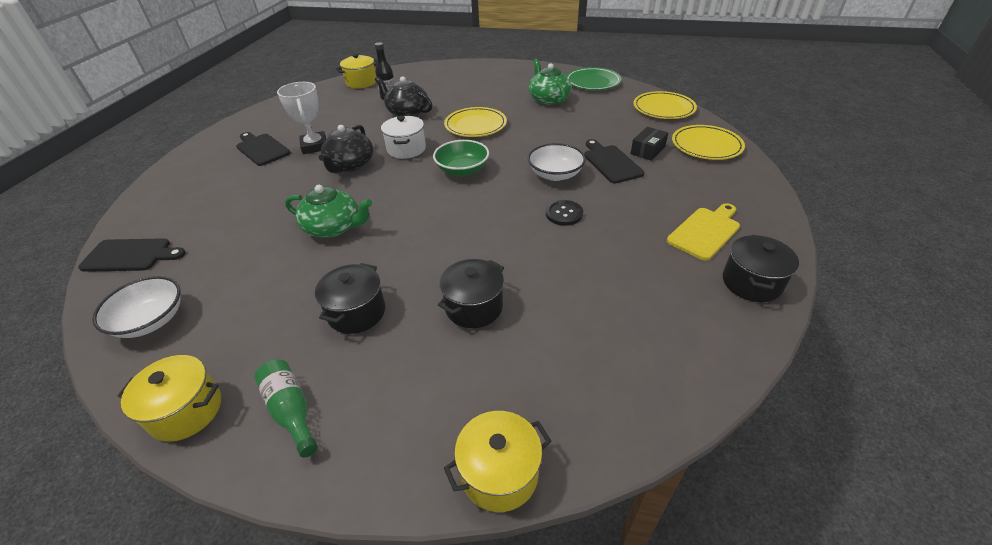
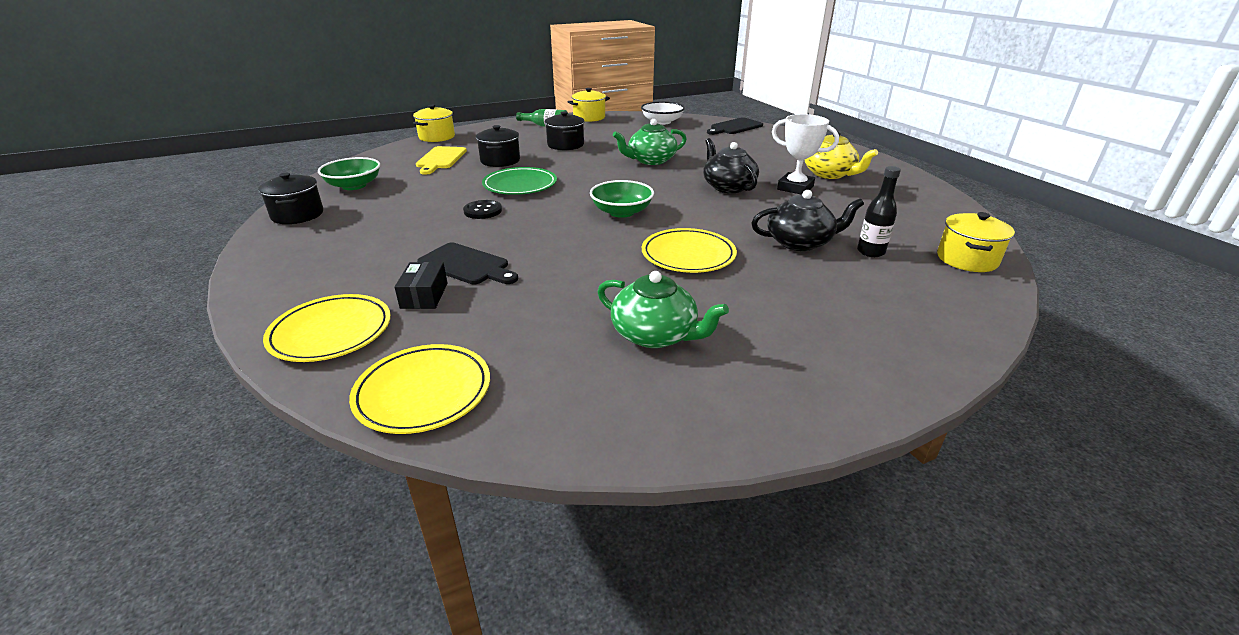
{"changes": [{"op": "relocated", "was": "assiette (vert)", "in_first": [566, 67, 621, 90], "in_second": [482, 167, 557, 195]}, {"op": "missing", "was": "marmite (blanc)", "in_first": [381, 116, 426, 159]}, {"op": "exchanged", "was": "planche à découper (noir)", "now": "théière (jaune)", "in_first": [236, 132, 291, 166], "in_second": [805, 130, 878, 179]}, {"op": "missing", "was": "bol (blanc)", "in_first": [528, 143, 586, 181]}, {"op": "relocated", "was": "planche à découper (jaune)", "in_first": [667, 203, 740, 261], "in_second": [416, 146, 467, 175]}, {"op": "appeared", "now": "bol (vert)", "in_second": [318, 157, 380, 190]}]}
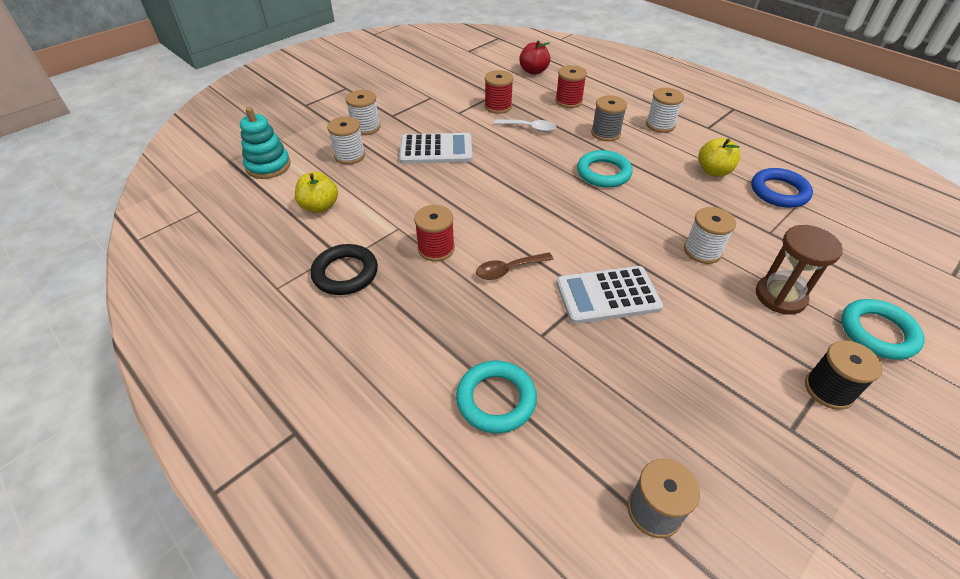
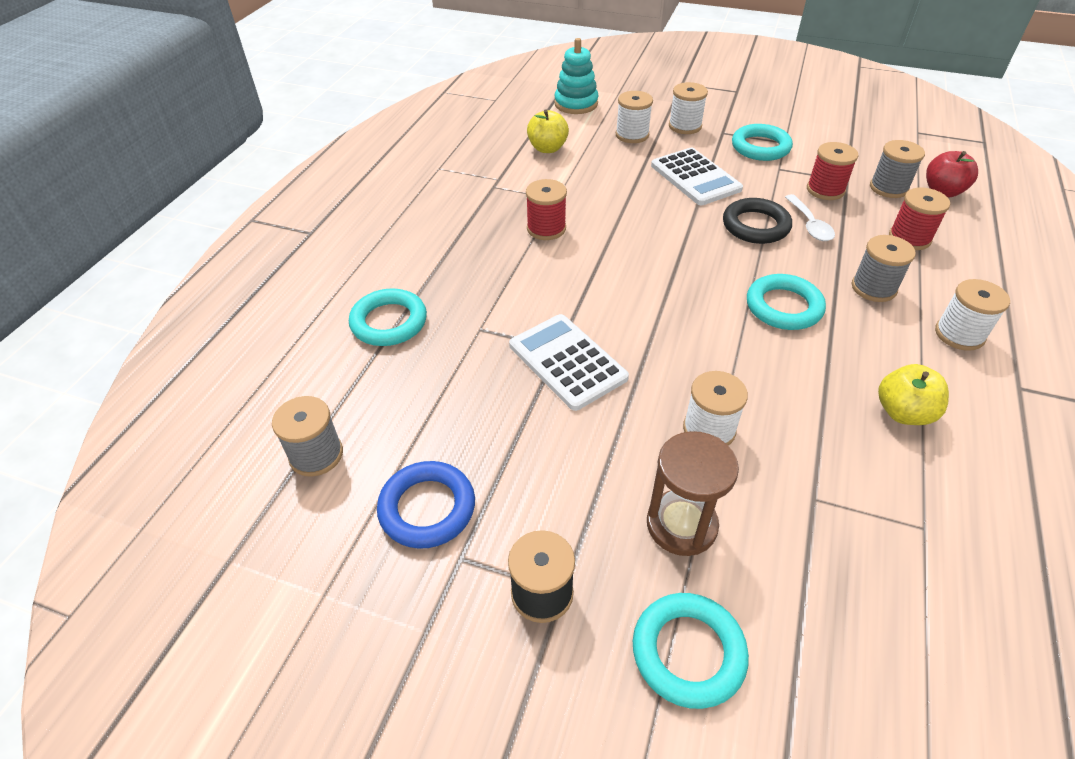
{"changes": [{"op": "relocated", "was": "anneau (bleu)", "in_first": [751, 168, 813, 208], "in_second": [377, 461, 475, 549]}, {"op": "relocated", "was": "anneau (noir)", "in_first": [310, 244, 378, 295], "in_second": [723, 198, 792, 244]}, {"op": "missing", "was": "cuillère (marron)", "in_first": [476, 252, 553, 280]}, {"op": "appeared", "now": "anneau (turquoise)", "in_second": [732, 124, 793, 161]}, {"op": "appeared", "now": "bobine (gris)", "in_second": [870, 140, 925, 198]}]}
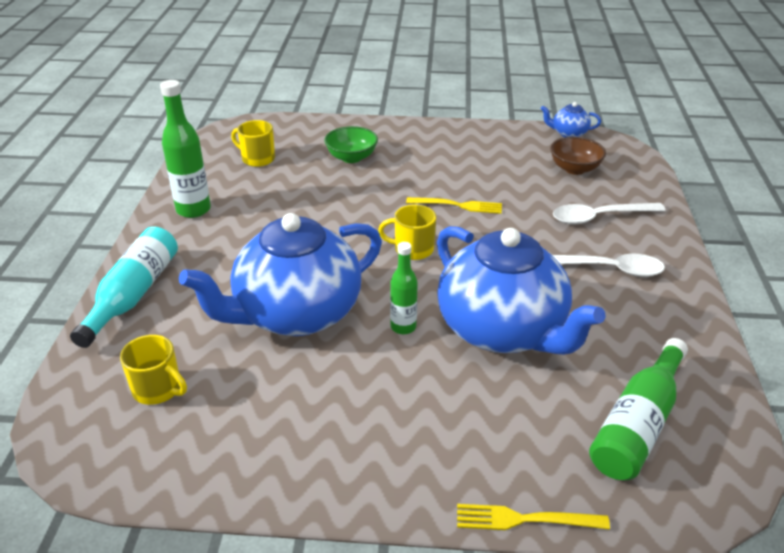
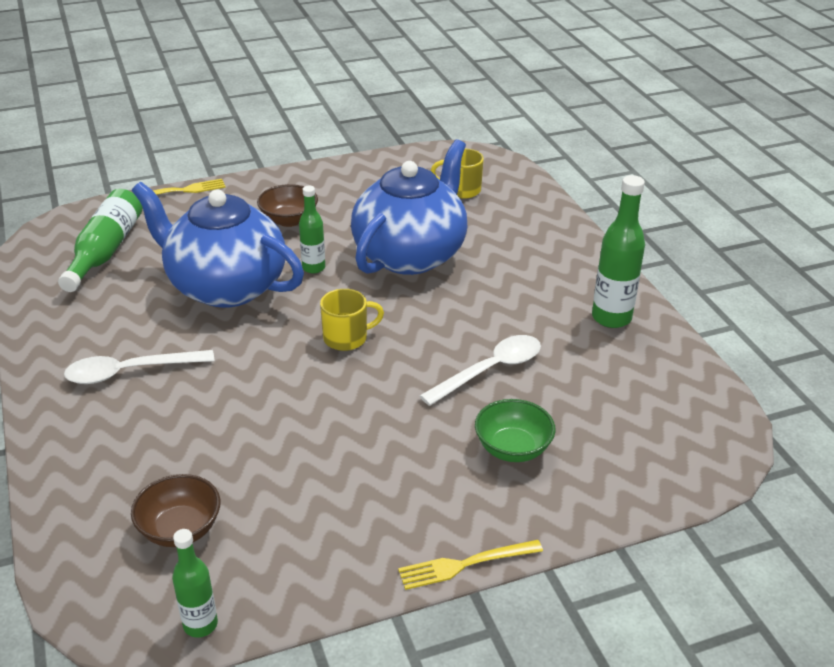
{"changes": [{"op": "exchanged", "was": "théière (bleu)", "now": "bouteille (vert)", "in_first": [541, 102, 601, 137], "in_second": [172, 529, 218, 638]}, {"op": "missing", "was": "tasse (jaune)", "in_first": [231, 120, 275, 167]}, {"op": "relocated", "was": "fourchette (jaune)", "in_first": [406, 197, 502, 214], "in_second": [398, 540, 543, 590]}, {"op": "relocated", "was": "cuillère (blanc)", "in_first": [553, 203, 665, 225], "in_second": [420, 335, 541, 406]}, {"op": "missing", "was": "bouteille (turquoise)", "in_first": [70, 226, 178, 348]}, {"op": "appeared", "now": "bol (marron)", "in_second": [257, 184, 318, 227]}]}
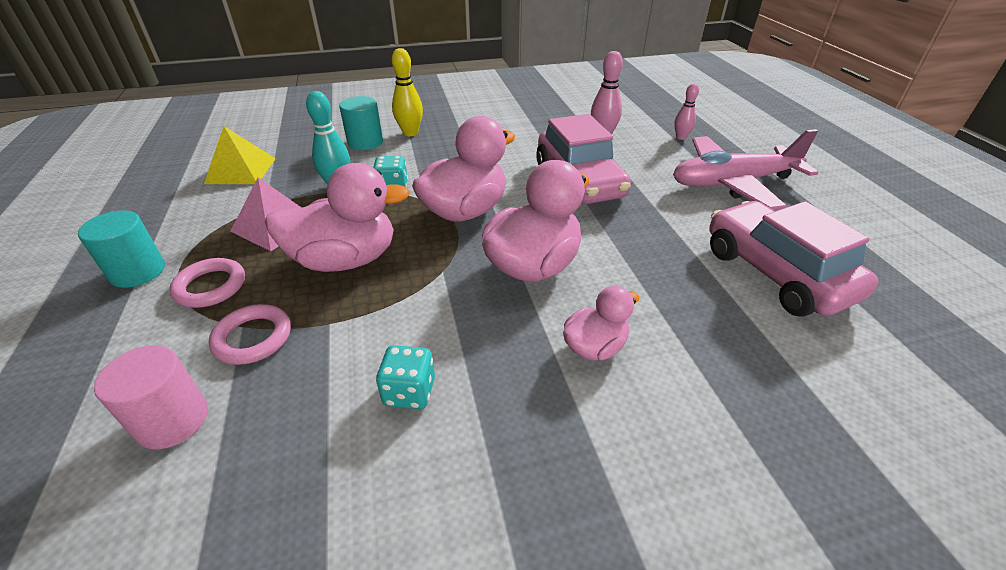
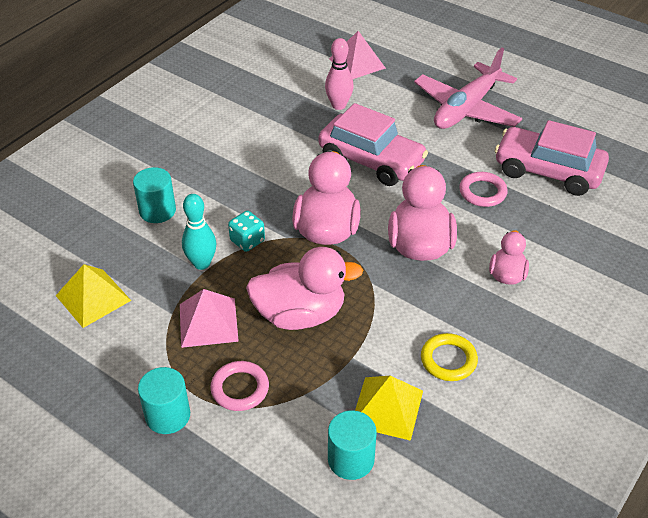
{"changes": [{"op": "missing", "was": "quille (jaune)", "in_first": [392, 48, 423, 136]}, {"op": "missing", "was": "quille (rose)", "in_first": [674, 83, 699, 140]}, {"op": "spun", "was": "canard (rose)", "in_first": [265, 163, 410, 272], "in_second": [246, 247, 363, 330], "clockwise": 45}, {"op": "relocated", "was": "anneau (rose)", "in_first": [209, 304, 291, 365], "in_second": [459, 172, 508, 207]}, {"op": "colour", "was": "cylindre (rose)", "now": "cylindre (turquoise)", "in_first": [94, 345, 208, 449], "in_second": [328, 410, 377, 480]}, {"op": "exchanged", "was": "dé (turquoise)", "now": "anneau (jaune)", "in_first": [376, 345, 435, 409], "in_second": [421, 333, 478, 381]}, {"op": "appeared", "now": "pyramide (rose)", "in_second": [329, 31, 386, 79]}, {"op": "appeared", "now": "pyramide (jaune)", "in_second": [355, 376, 423, 441]}]}
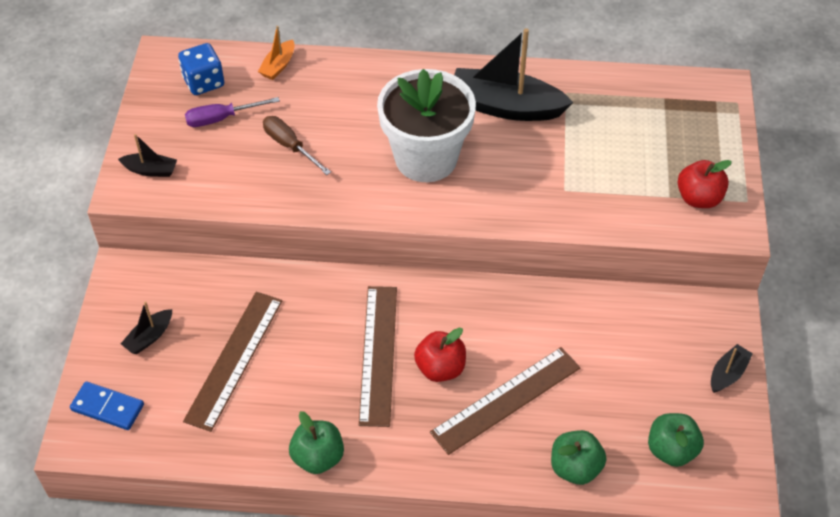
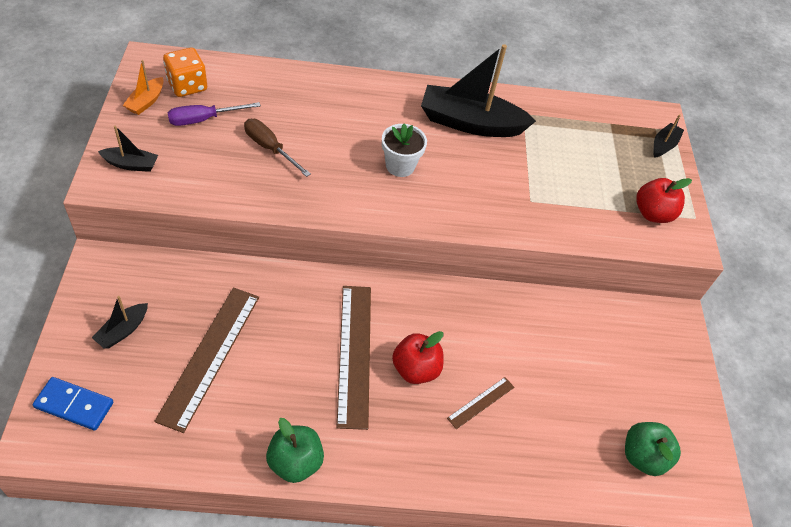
{"changes": [{"op": "relocated", "was": "bateau (orange)", "in_first": [258, 26, 295, 80], "in_second": [123, 60, 164, 115]}, {"op": "colour", "was": "dé (bleu)", "now": "dé (orange)", "in_first": [178, 43, 224, 95], "in_second": [163, 48, 207, 97]}, {"op": "size", "was": "pot de fleurs (blanc)", "in_first": [377, 69, 476, 182], "in_second": [382, 123, 427, 177], "ratio": 0.5}, {"op": "relocated", "was": "bateau (noir)", "in_first": [711, 344, 753, 393], "in_second": [653, 114, 684, 158]}, {"op": "size", "was": "règle (marron)", "in_first": [430, 347, 580, 455], "in_second": [447, 377, 514, 429], "ratio": 0.48}, {"op": "missing", "was": "pomme (vert)", "in_first": [551, 430, 606, 485]}]}
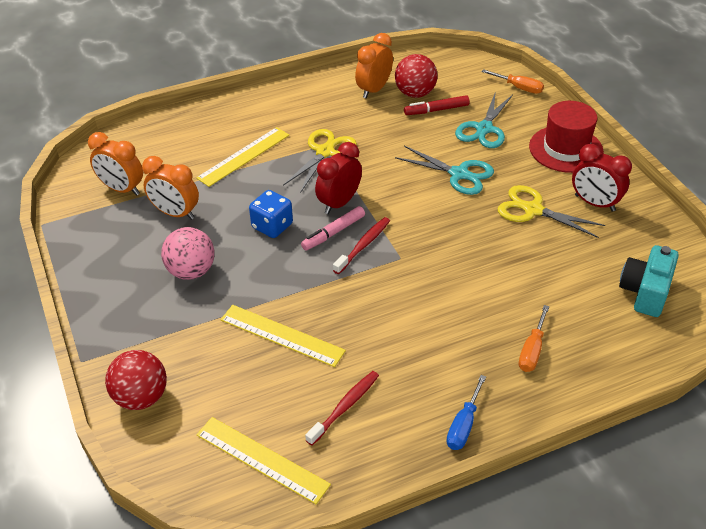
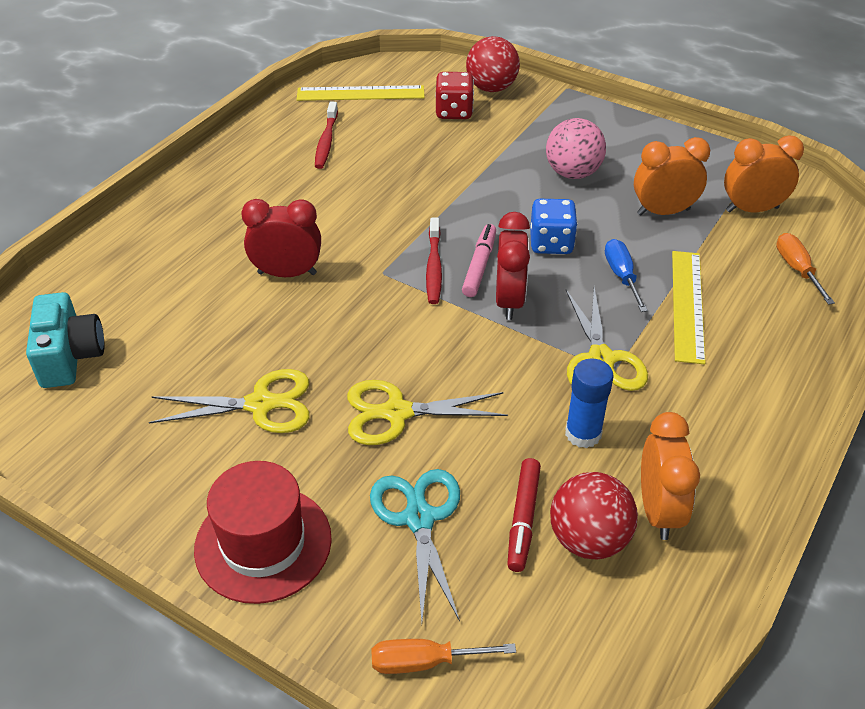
{"changes": [{"op": "spun", "was": "feutre (rouge)", "in_first": [404, 95, 470, 115], "in_second": [507, 458, 541, 572], "clockwise": 150}, {"op": "relocated", "was": "réveil (rouge)", "in_first": [572, 144, 632, 212], "in_second": [241, 199, 321, 277]}, {"op": "colour", "was": "ciseaux (turquoise)", "now": "ciseaux (jaune)", "in_first": [395, 146, 494, 195], "in_second": [347, 380, 508, 445]}, {"op": "missing", "was": "règle (jaune)", "in_first": [221, 305, 346, 367]}, {"op": "relocated", "was": "tournevis (orange)", "in_first": [519, 305, 549, 372], "in_second": [776, 233, 835, 305]}, {"op": "relocated", "was": "tournevis (bleu)", "in_first": [446, 375, 486, 450], "in_second": [605, 239, 648, 312]}, {"op": "appeared", "now": "dé (rouge)", "in_second": [435, 72, 474, 119]}, {"op": "appeared", "now": "bâton de colle (bleu)", "in_second": [565, 358, 614, 448]}]}
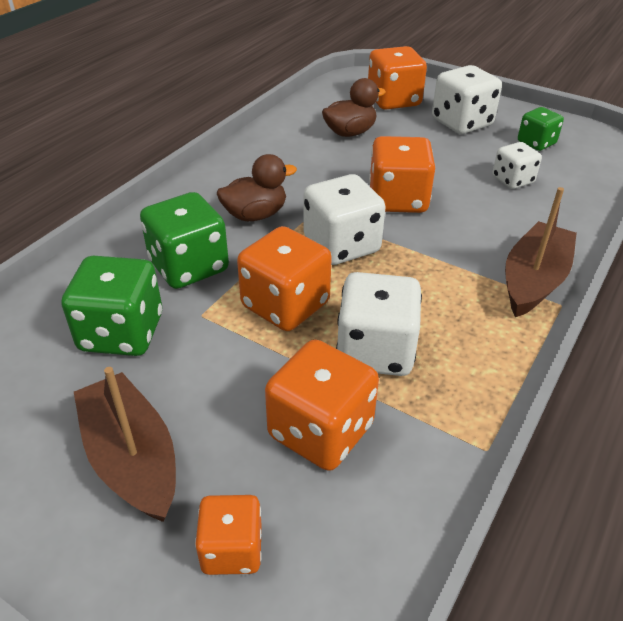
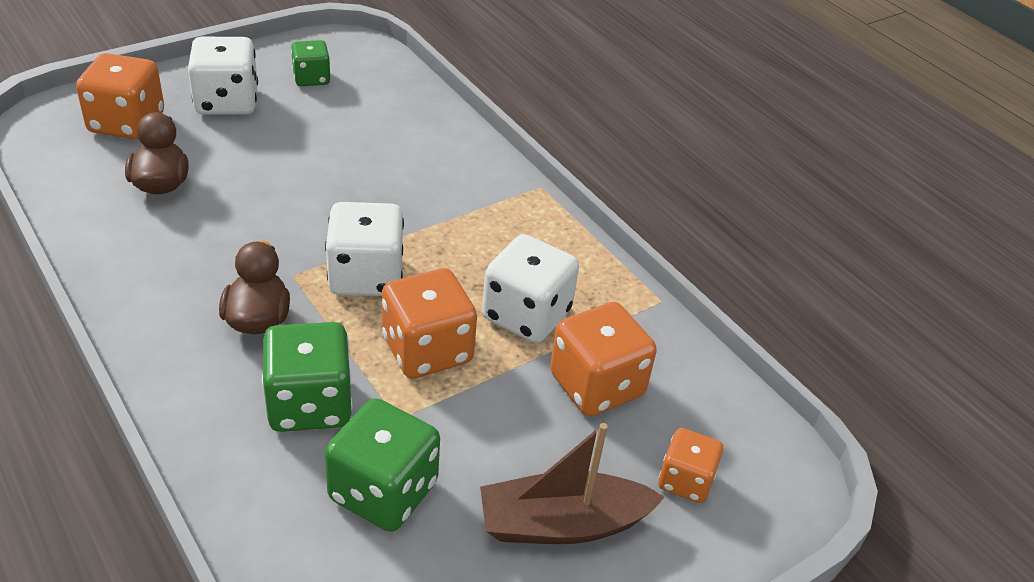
{"changes": [{"op": "missing", "was": "dé (orange)", "in_first": [369, 136, 435, 213]}, {"op": "missing", "was": "dé (blanc)", "in_first": [492, 142, 542, 189]}, {"op": "missing", "was": "bateau (marron)", "in_first": [505, 187, 577, 317]}]}
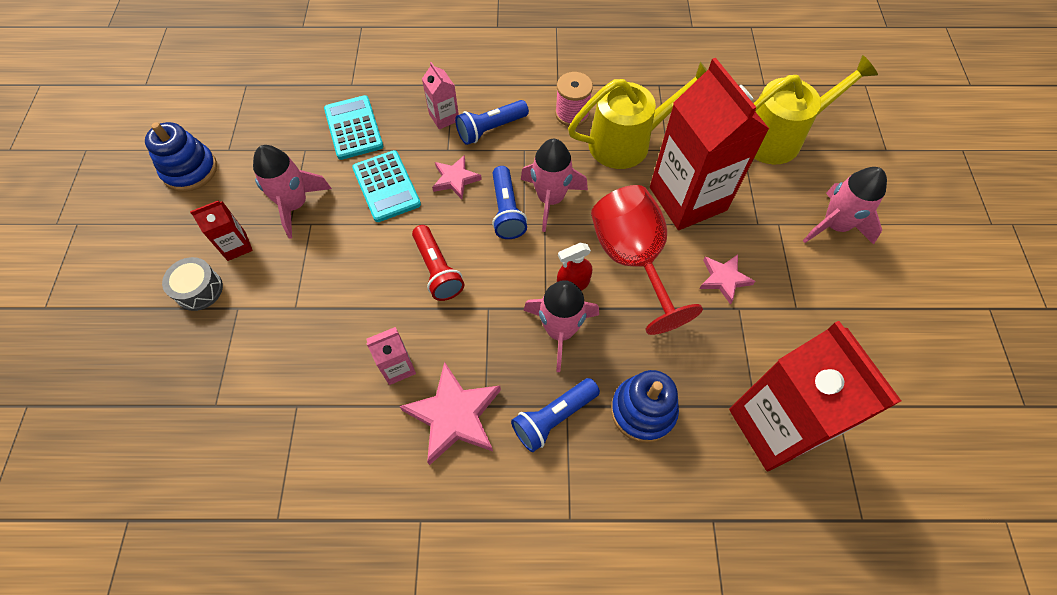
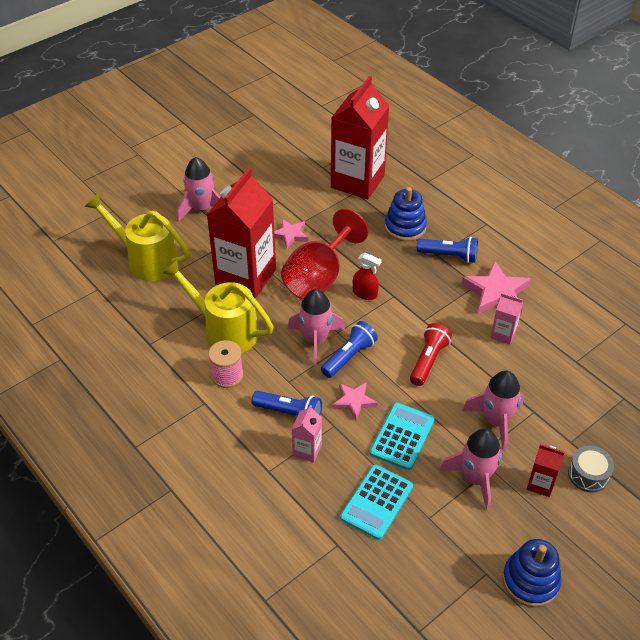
{"changes": [{"op": "relocated", "was": "fusée (rose)", "in_first": [523, 280, 599, 372], "in_second": [462, 371, 524, 451]}]}
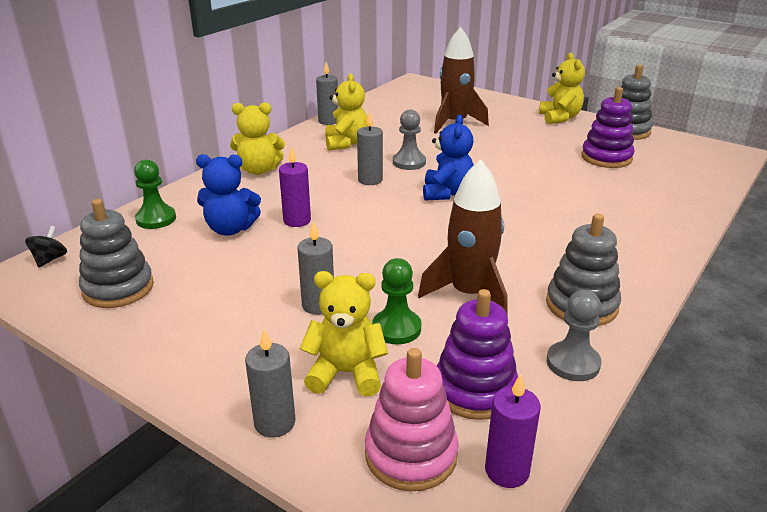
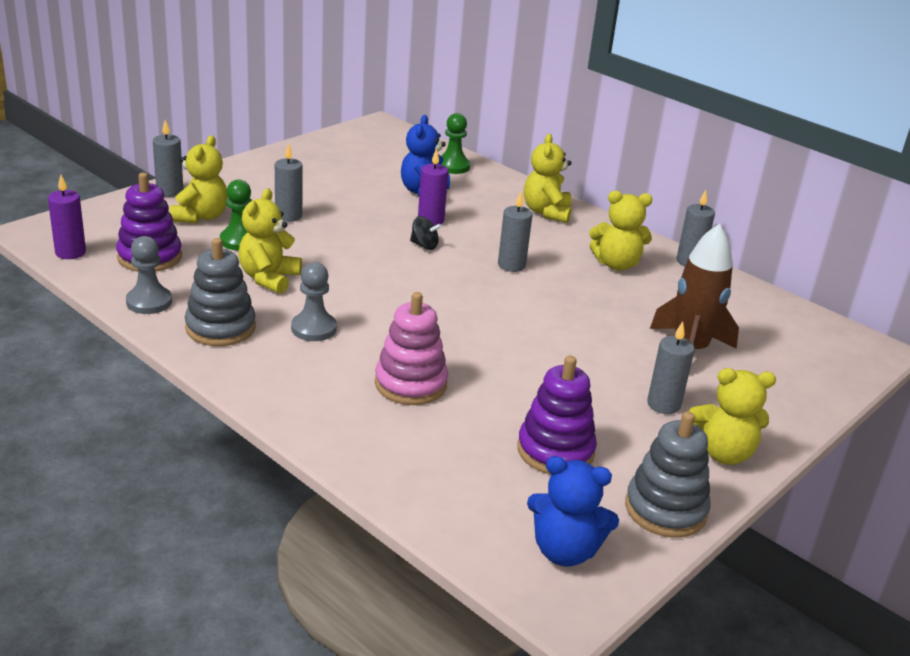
{"changes": [{"op": "relocated", "was": "pion (gris)", "in_first": [393, 109, 426, 170], "in_second": [291, 262, 337, 341]}, {"op": "relocated", "was": "ours en peluche (bleu)", "in_first": [423, 115, 474, 201], "in_second": [527, 456, 619, 567]}, {"op": "exchanged", "was": "fusée (marron)", "now": "ours en peluche (jaune)", "in_first": [418, 159, 508, 317], "in_second": [238, 188, 302, 294]}, {"op": "missing", "was": "jouet à empiler (gris)", "in_first": [79, 199, 154, 308]}, {"op": "relocated", "was": "toupie (noir)", "in_first": [25, 226, 67, 268], "in_second": [410, 216, 442, 250]}, {"op": "relocated", "was": "jouet à empiler (rose)", "in_first": [365, 348, 459, 492], "in_second": [375, 292, 448, 405]}, {"op": "appeared", "now": "bougie (gris)", "in_second": [647, 322, 695, 414]}]}
